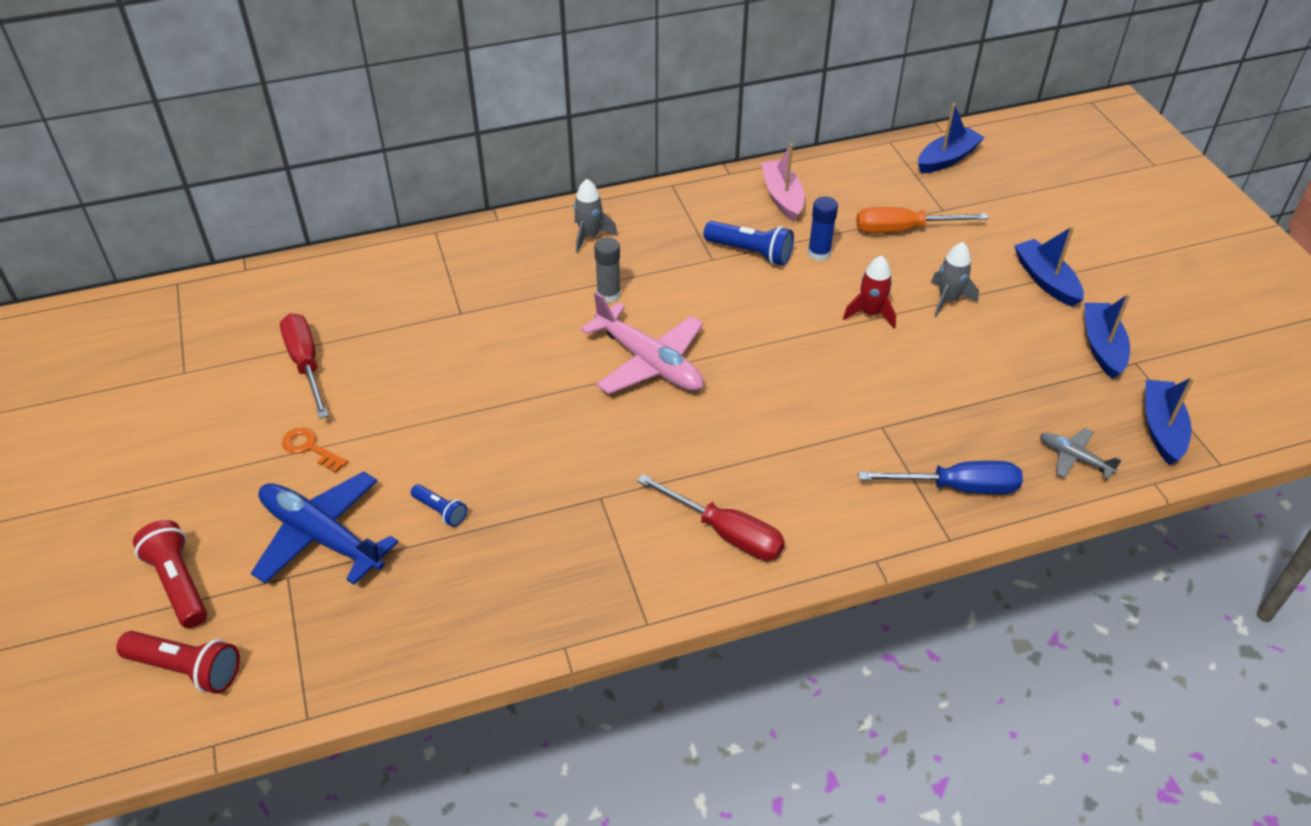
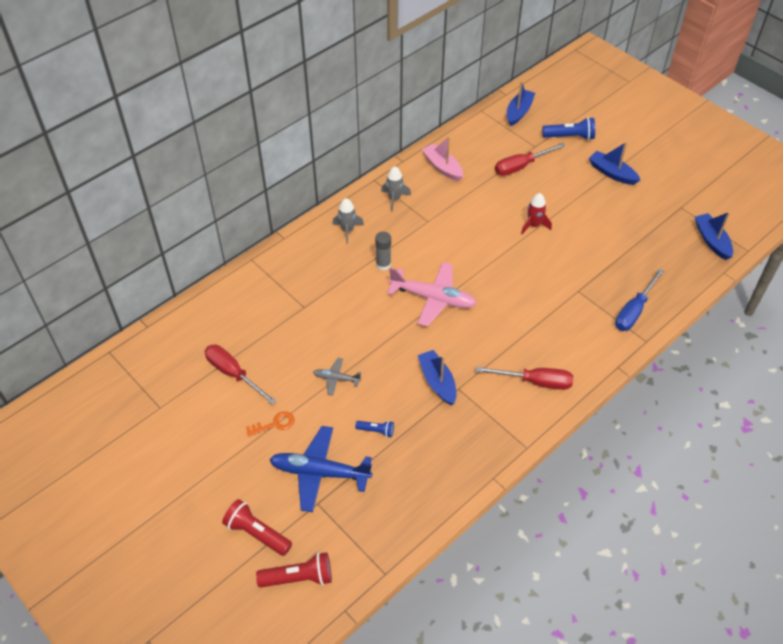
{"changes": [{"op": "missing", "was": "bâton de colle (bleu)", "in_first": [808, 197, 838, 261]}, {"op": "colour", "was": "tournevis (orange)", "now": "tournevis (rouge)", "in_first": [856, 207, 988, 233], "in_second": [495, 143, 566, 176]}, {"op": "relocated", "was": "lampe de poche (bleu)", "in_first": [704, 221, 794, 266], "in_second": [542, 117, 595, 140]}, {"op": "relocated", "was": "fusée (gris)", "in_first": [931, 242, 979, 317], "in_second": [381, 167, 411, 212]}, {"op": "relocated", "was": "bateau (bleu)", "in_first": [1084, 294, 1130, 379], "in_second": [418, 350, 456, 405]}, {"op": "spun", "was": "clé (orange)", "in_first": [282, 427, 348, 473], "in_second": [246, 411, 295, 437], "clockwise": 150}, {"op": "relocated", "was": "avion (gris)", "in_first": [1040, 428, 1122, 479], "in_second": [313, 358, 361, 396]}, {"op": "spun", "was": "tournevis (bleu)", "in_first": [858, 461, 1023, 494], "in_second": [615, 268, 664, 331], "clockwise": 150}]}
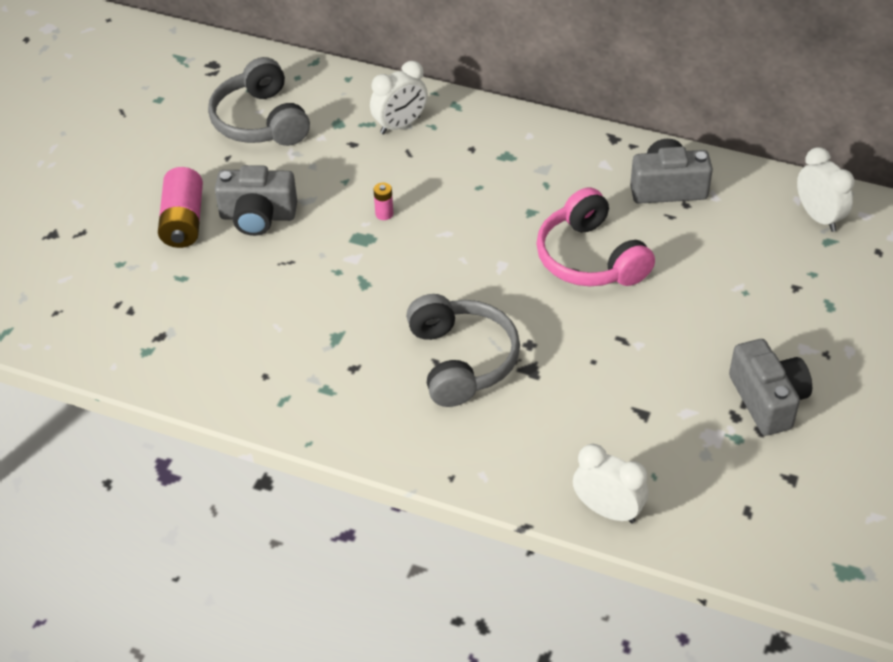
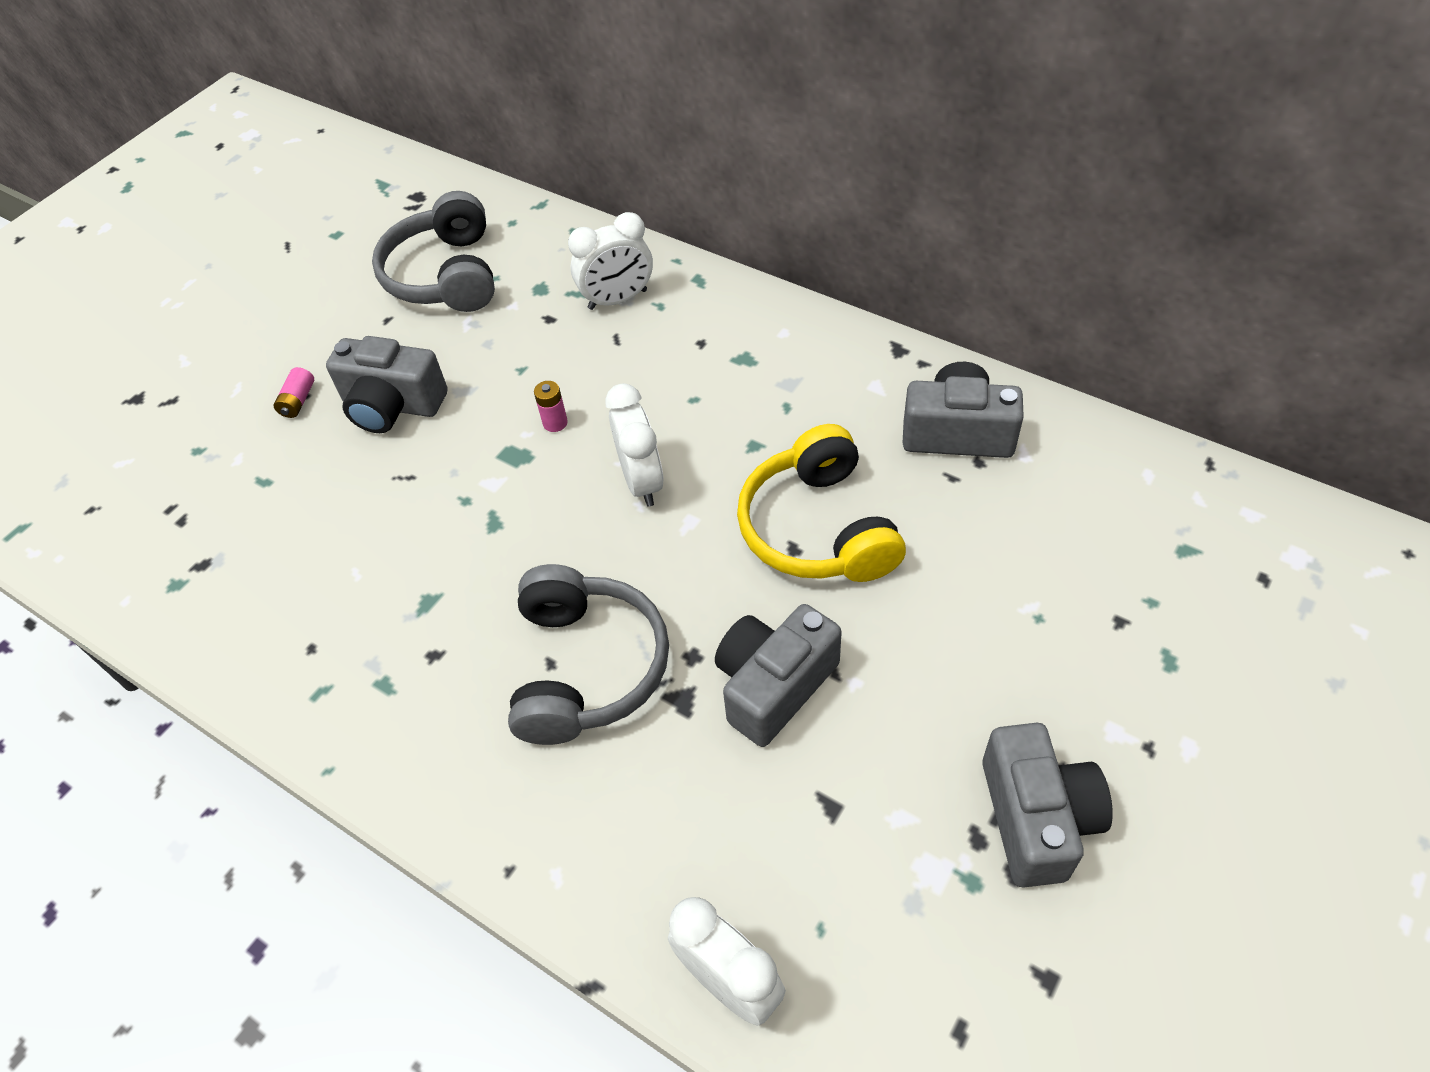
{"changes": [{"op": "relocated", "was": "réveil (blanc)", "in_first": [797, 147, 855, 232], "in_second": [605, 383, 664, 507]}, {"op": "size", "was": "pile (rose)", "in_first": [158, 167, 203, 248], "in_second": [273, 367, 314, 418], "ratio": 0.46}, {"op": "colour", "was": "casque audio (rose)", "now": "casque audio (jaune)", "in_first": [536, 187, 655, 286], "in_second": [737, 424, 906, 582]}, {"op": "appeared", "now": "appareil photo (gris)", "in_second": [715, 604, 842, 747]}]}
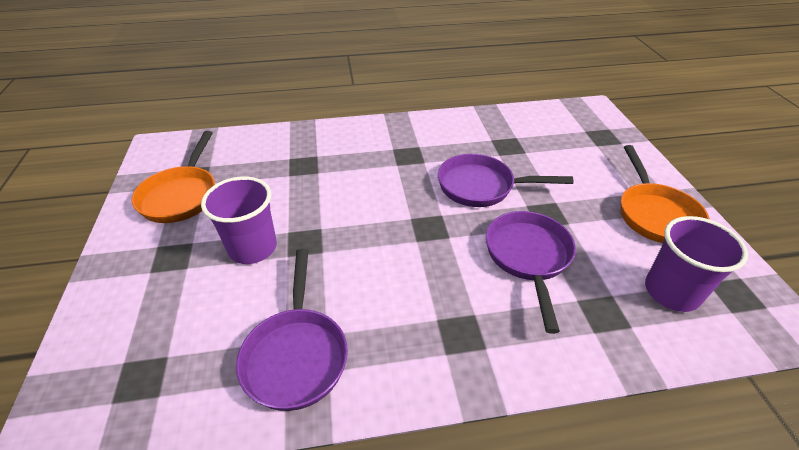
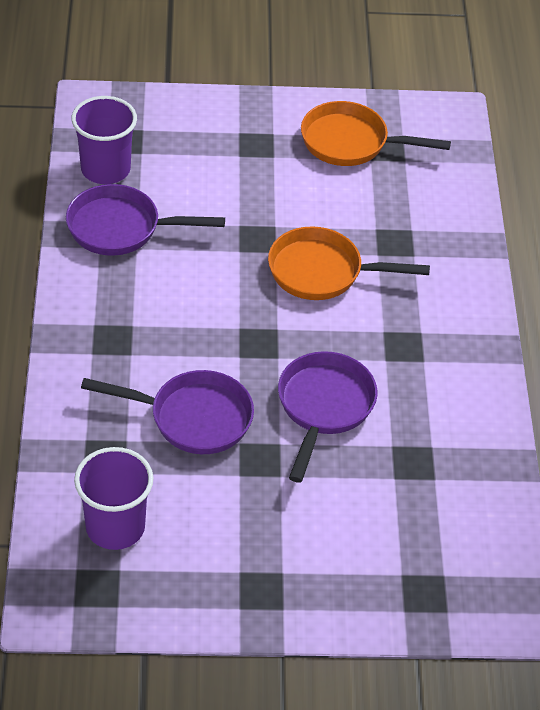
{"changes": [{"op": "relocated", "was": "poêle (orange)", "in_first": [621, 145, 710, 243], "in_second": [268, 226, 430, 300]}, {"op": "relocated", "was": "gobelet (violet)", "in_first": [201, 176, 277, 264], "in_second": [71, 96, 137, 184]}]}
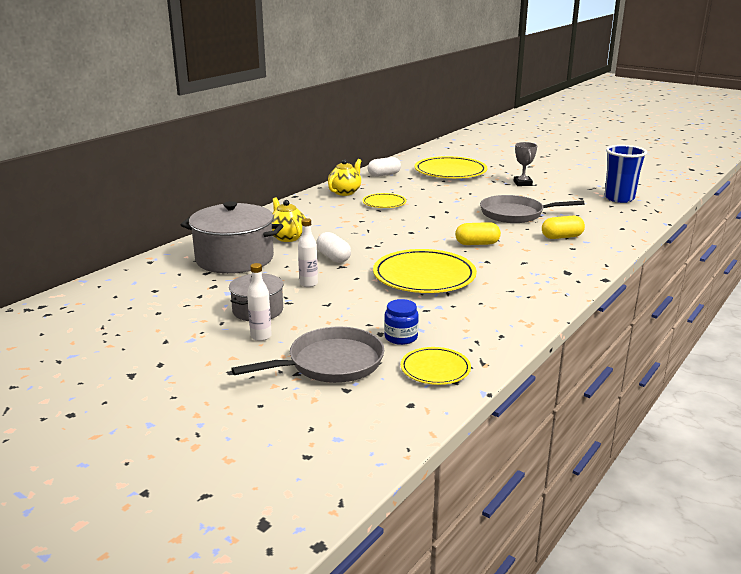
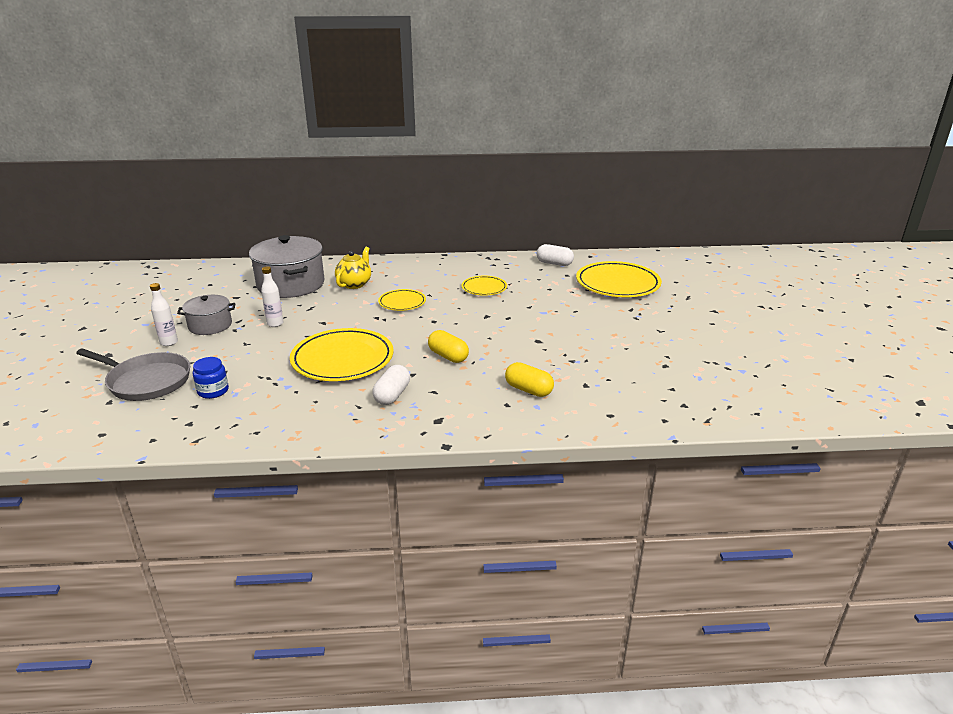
{"changes": [{"op": "missing", "was": "trophée (gris)", "in_first": [514, 142, 538, 186]}, {"op": "missing", "was": "gobelet (bleu)", "in_first": [604, 145, 647, 203]}, {"op": "missing", "was": "théière (jaune)", "in_first": [328, 159, 361, 196]}, {"op": "missing", "was": "poêle (gris)", "in_first": [480, 195, 585, 223]}, {"op": "relocated", "was": "gélule (blanc)", "in_first": [316, 232, 351, 263], "in_second": [372, 365, 410, 405]}, {"op": "relocated", "was": "assiette (jaune)", "in_first": [401, 347, 471, 385], "in_second": [378, 289, 426, 311]}]}
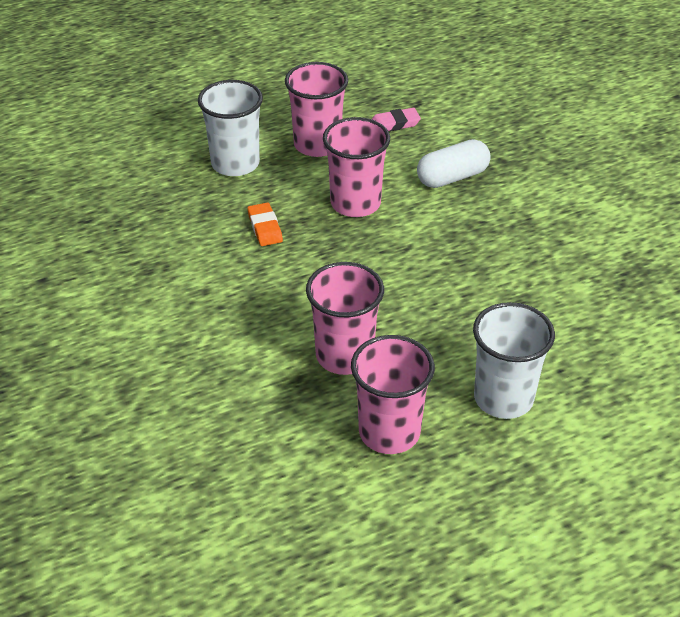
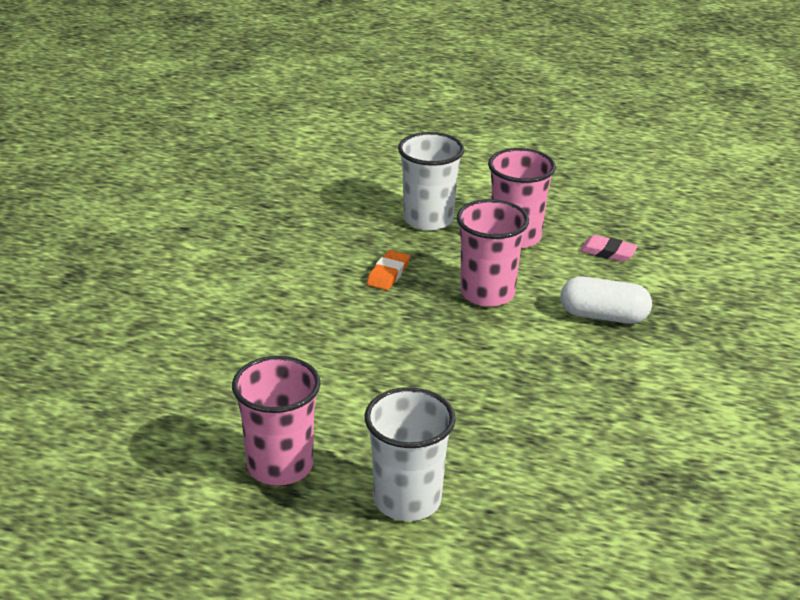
{"changes": [{"op": "missing", "was": "gobelet (rose)", "in_first": [306, 262, 384, 375]}]}
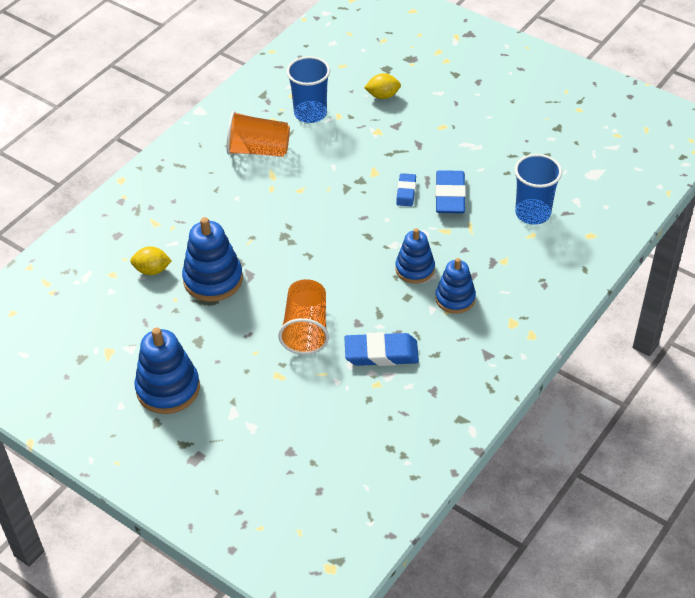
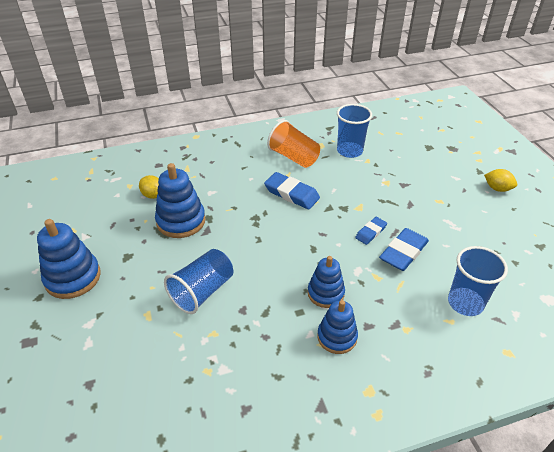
{"changes": [{"op": "relocated", "was": "citron (jaune)", "in_first": [364, 73, 401, 99], "in_second": [484, 169, 517, 192]}, {"op": "colour", "was": "gobelet (orange)", "now": "gobelet (bleu)", "in_first": [278, 279, 329, 355], "in_second": [164, 249, 233, 314]}, {"op": "relocated", "was": "gomme (bleu)", "in_first": [344, 332, 419, 366], "in_second": [264, 172, 320, 209]}]}
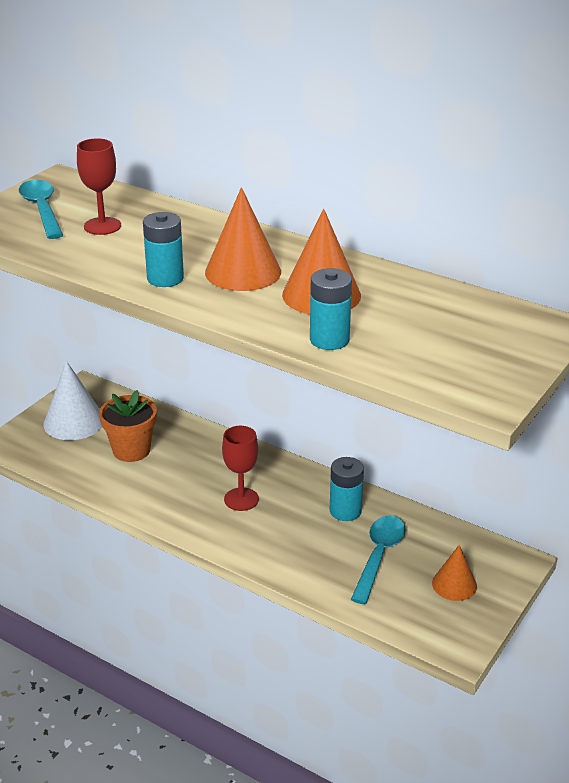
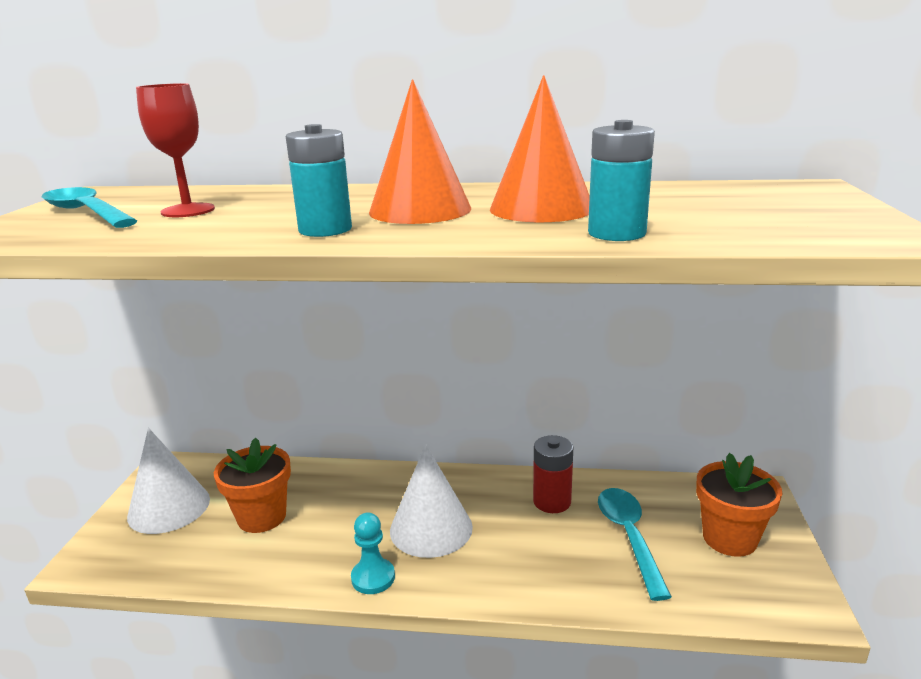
{"changes": [{"op": "exchanged", "was": "verre à pied (rouge)", "now": "cône (blanc)", "in_first": [222, 426, 259, 511], "in_second": [390, 444, 473, 558]}, {"op": "colour", "was": "pile (turquoise)", "now": "pile (rouge)", "in_first": [330, 457, 364, 521], "in_second": [533, 435, 573, 513]}, {"op": "exchanged", "was": "cône (orange)", "now": "pot de fleurs (orange)", "in_first": [432, 545, 477, 601], "in_second": [696, 453, 782, 557]}, {"op": "appeared", "now": "pion (turquoise)", "in_second": [351, 512, 395, 594]}]}
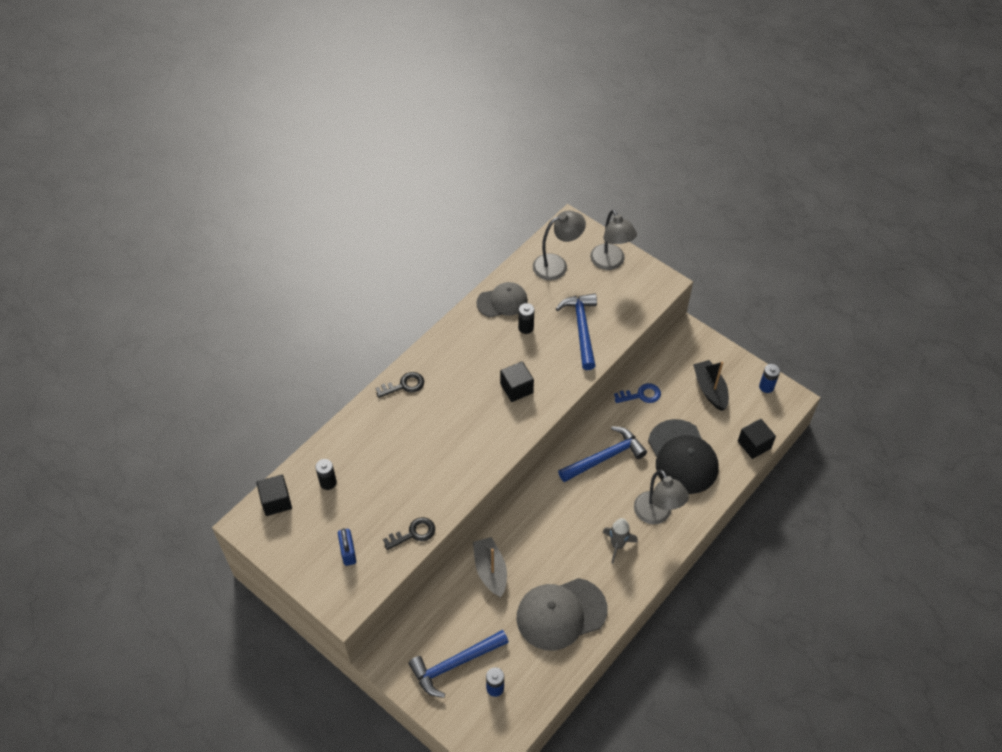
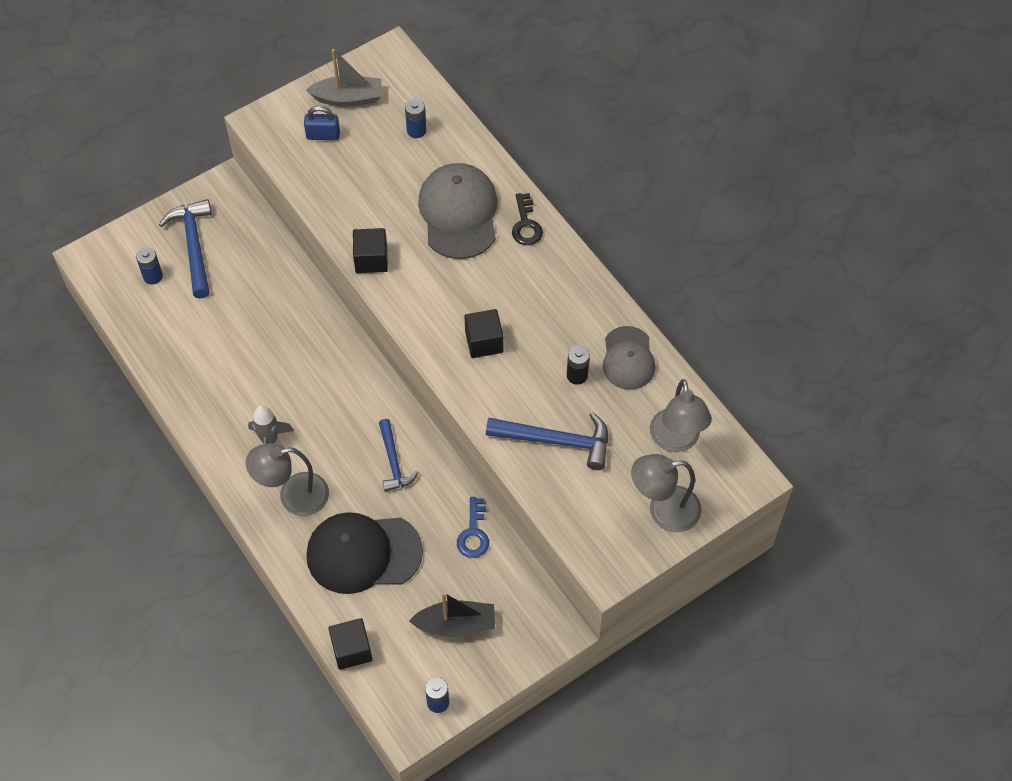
{"changes": [{"op": "size", "was": "marteau (bleu)", "in_first": [558, 426, 647, 482], "in_second": [379, 419, 419, 492], "ratio": 0.65}, {"op": "colour", "was": "pile (noir)", "now": "pile (bleu)", "in_first": [315, 459, 337, 490], "in_second": [405, 98, 426, 138]}, {"op": "relocated", "was": "cube (noir)", "in_first": [256, 475, 292, 516], "in_second": [353, 228, 388, 273]}, {"op": "missing", "was": "clé (noir)", "in_first": [383, 517, 435, 550]}, {"op": "relocated", "was": "bateau (gris)", "in_first": [473, 537, 507, 597], "in_second": [306, 49, 381, 106]}, {"op": "relocated", "was": "casquette (gris)", "in_first": [517, 578, 607, 651], "in_second": [418, 163, 498, 259]}]}
